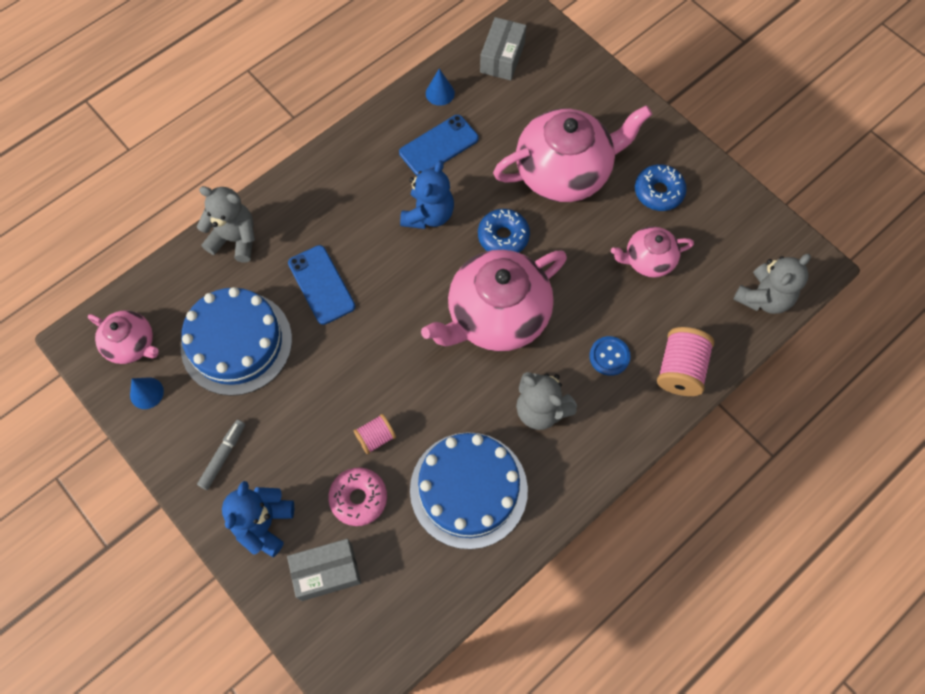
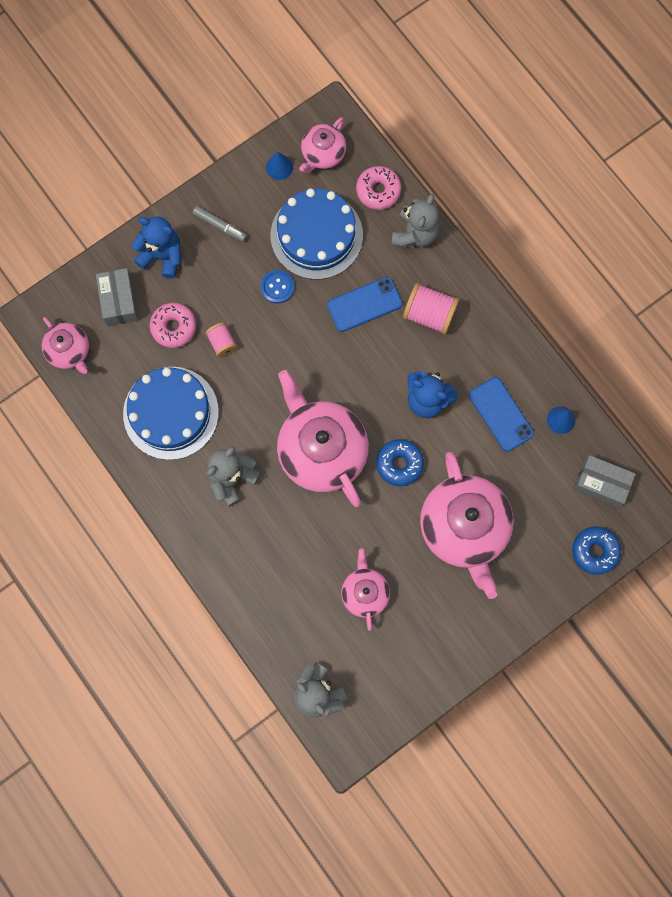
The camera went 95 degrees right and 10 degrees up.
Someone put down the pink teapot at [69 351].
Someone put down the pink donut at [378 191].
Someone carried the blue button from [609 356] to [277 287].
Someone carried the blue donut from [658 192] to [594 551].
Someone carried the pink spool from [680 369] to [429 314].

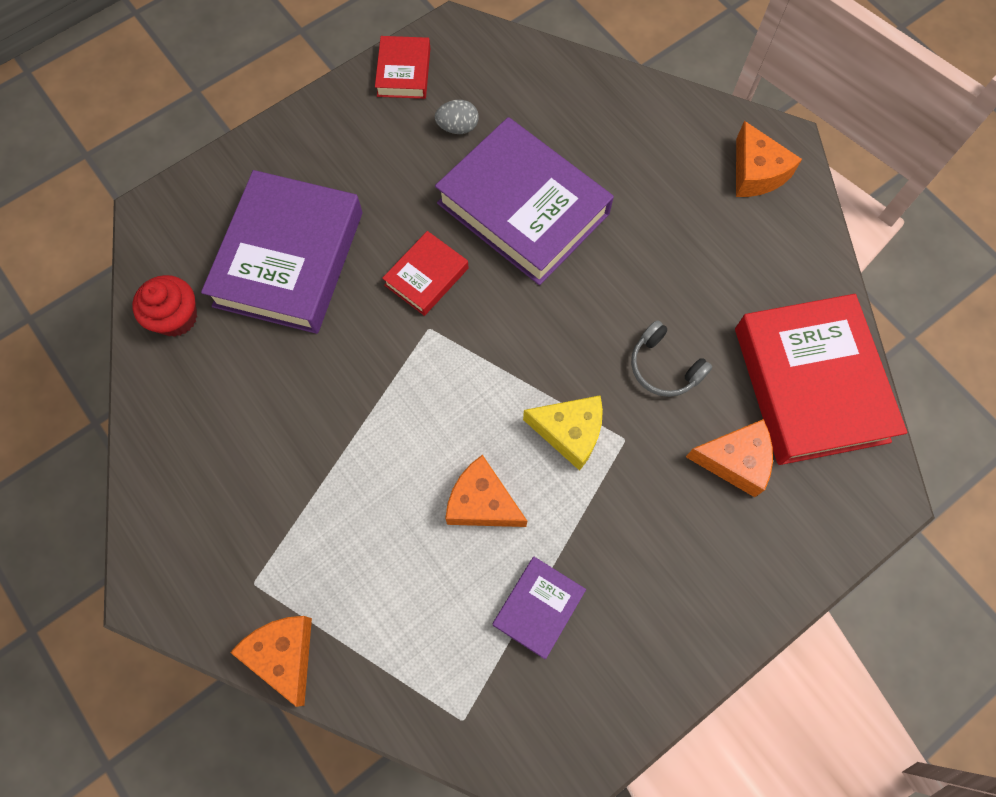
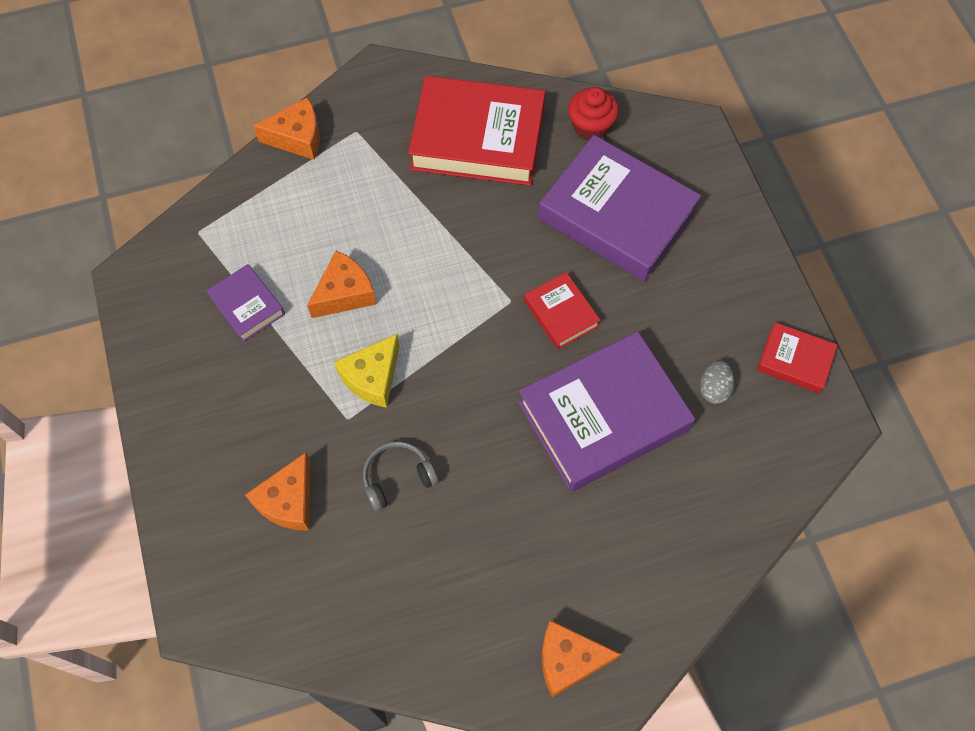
The camera went 110 degrees right and 5 degrees down.
Someone carried the red book from [810 384] to [477 138].

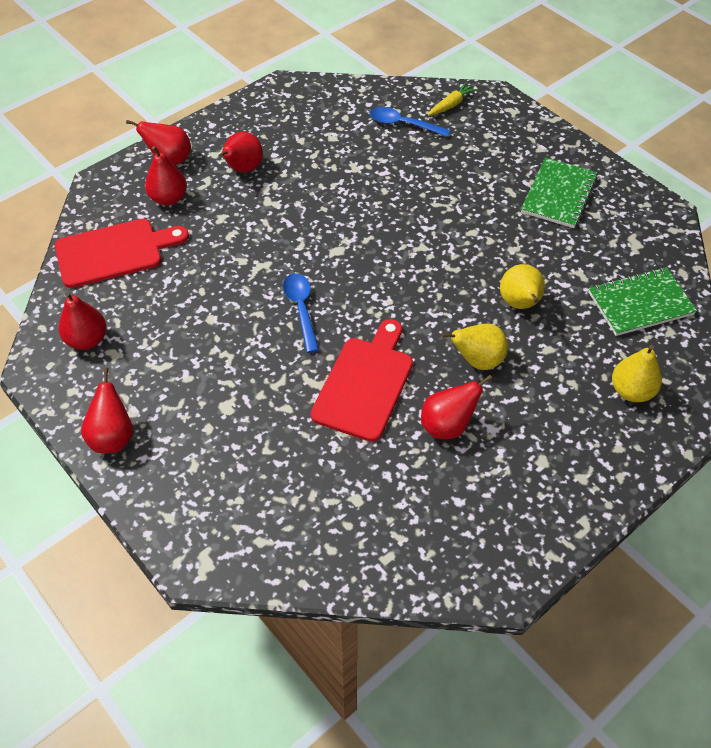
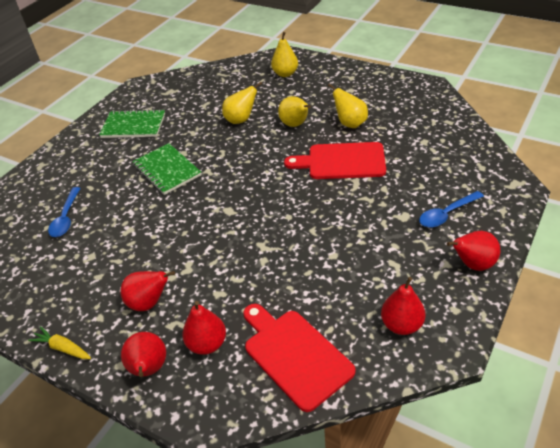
The camera went 105 degrees left and 10 degrees down.
Someone carried the blue spoon from [301 309] to [447 214].
Someone carried the yellow carrot from [451 104] to [63 348].
Someone carried the green notebook from [640 303] to [167 170].
Someone repainted the red pear at [447 425], which became the yellow pear at [350 123].

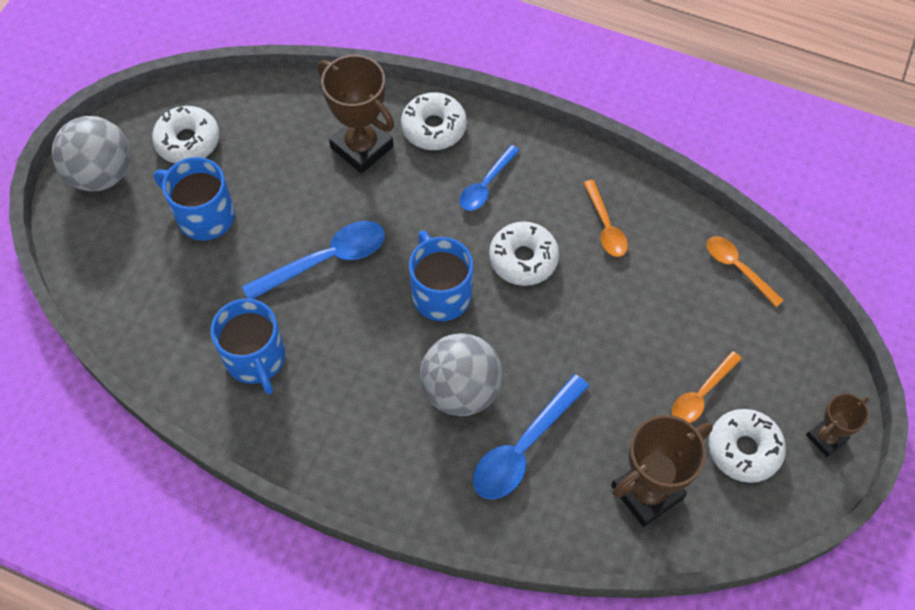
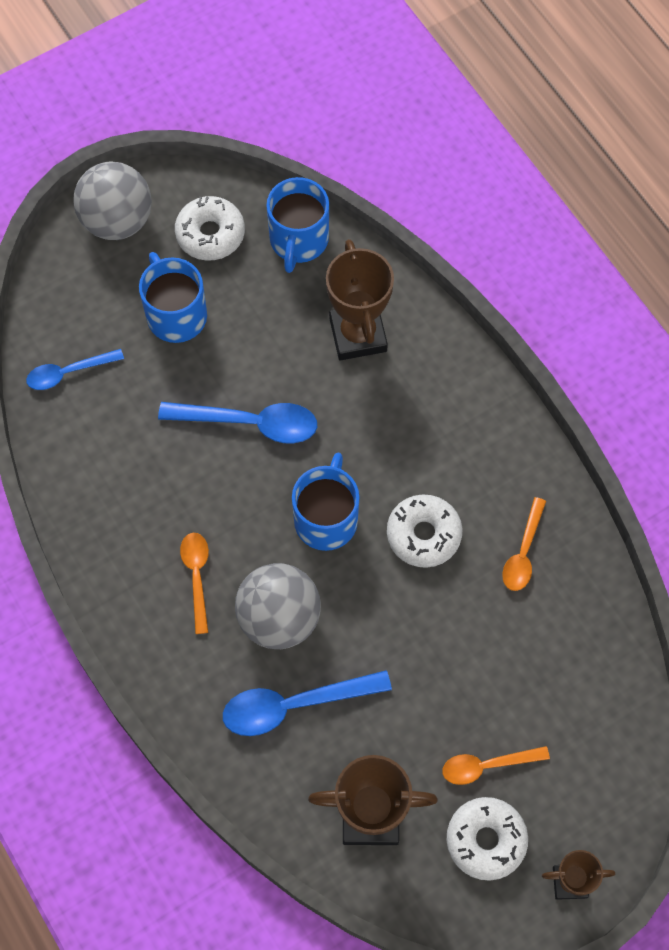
The camera went 35 degrees right and 5 degrees up.
Someone took away the white donut at [434 127].
Someone carried the blue mug from [255 359] to [298 240].
Someone carried the blue spoon from [486 185] to [68 372].
Someone carried the orange spoon from [737 268] to [197 576].

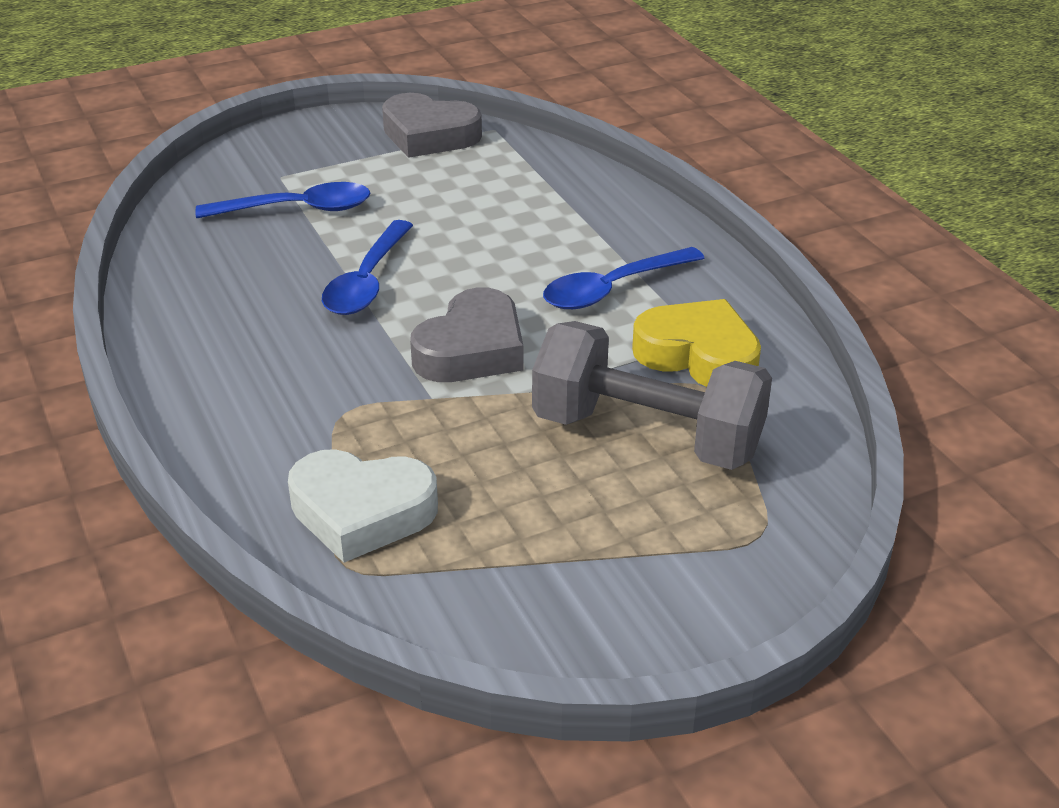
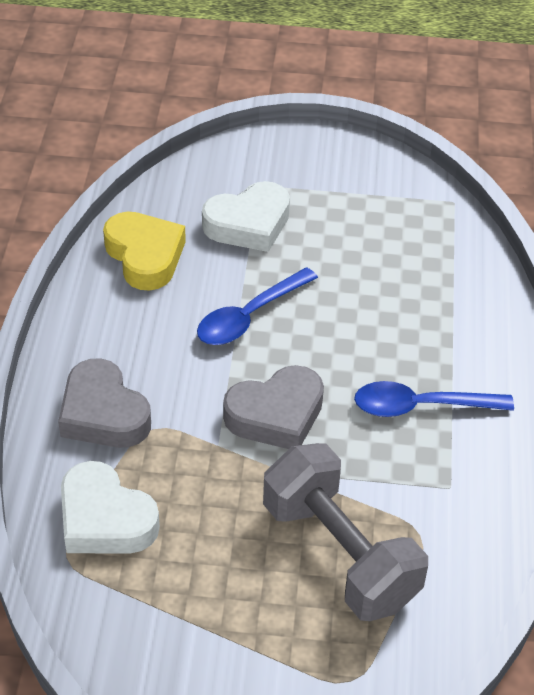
The camera went 30 degrees right and 10 degrees up.
Someone carried the grey heart from [429 135] to [103 413].
Someone carried the yellow heart from [698 355] to [145 256].
Someone swapped the blue spoon at [296 209] for the white heart at [248 224].

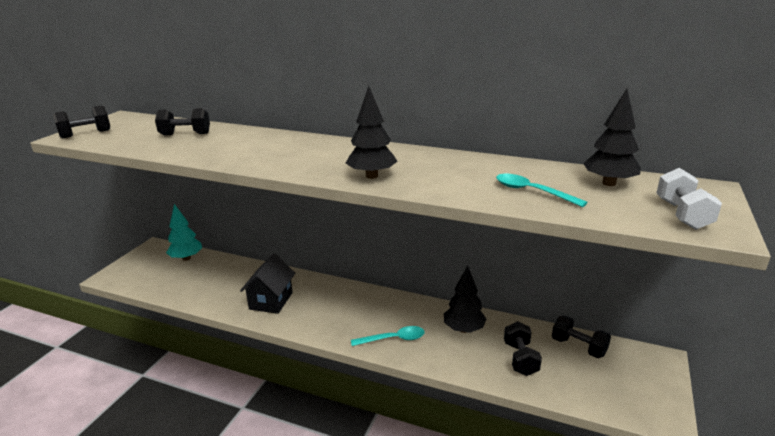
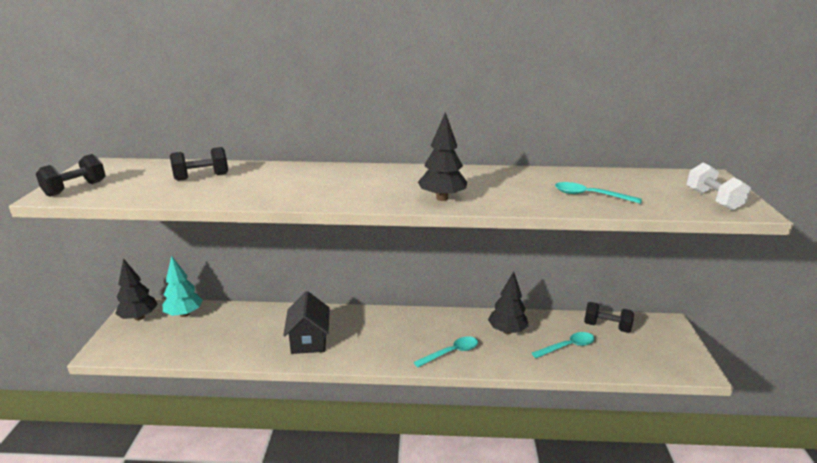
The camera went 20 degrees left and 0 degrees up.
Someone carried the black tree from [609 183] to [139 317].
Someone swapped the black dumbbell at [520 359] for the turquoise spoon at [568 346].

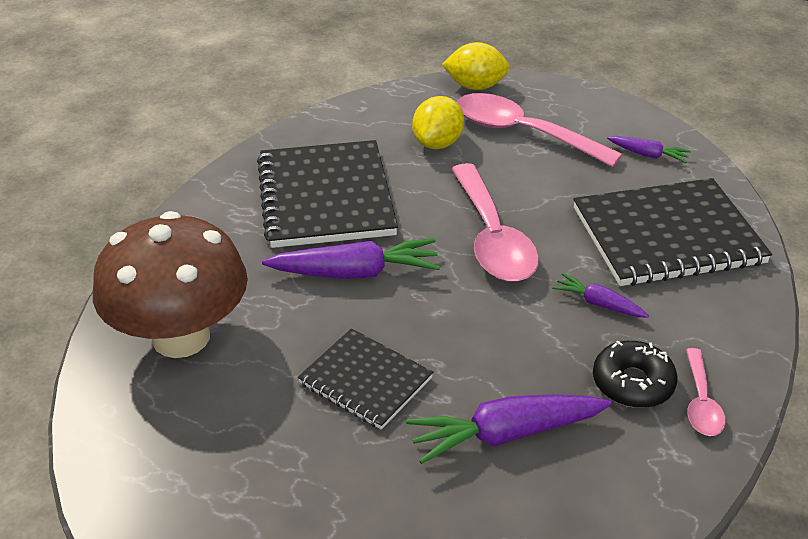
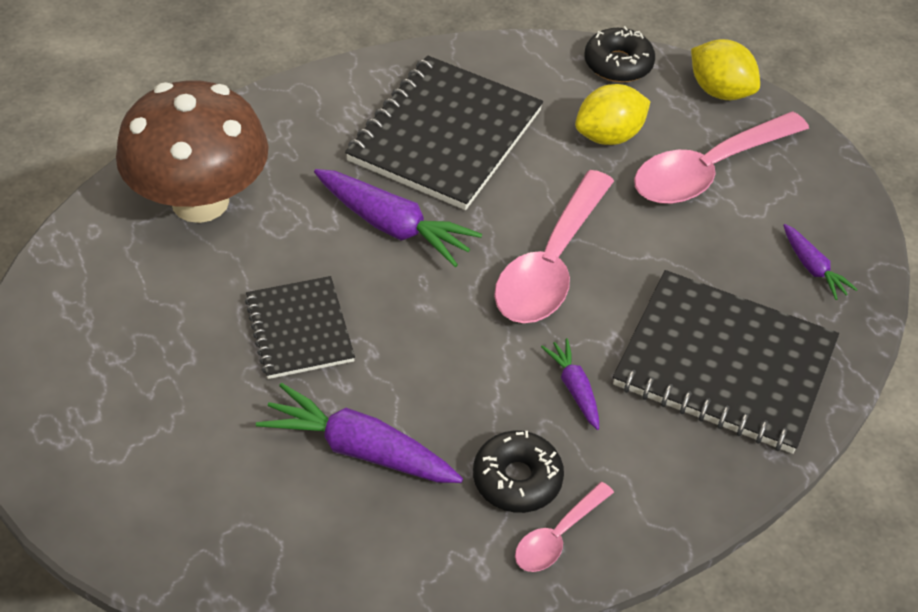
The camera went 35 degrees right and 10 degrees up.
Someone put down the black donut at [618 64].
Someone rotated the pink spoon at [522 133] by 105 degrees counterclockwise.

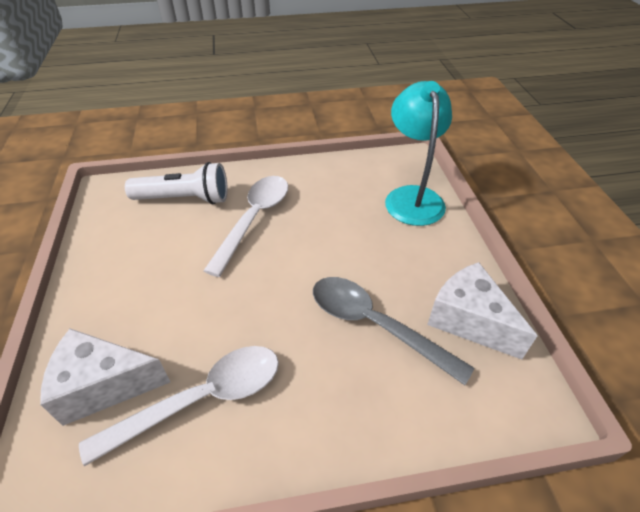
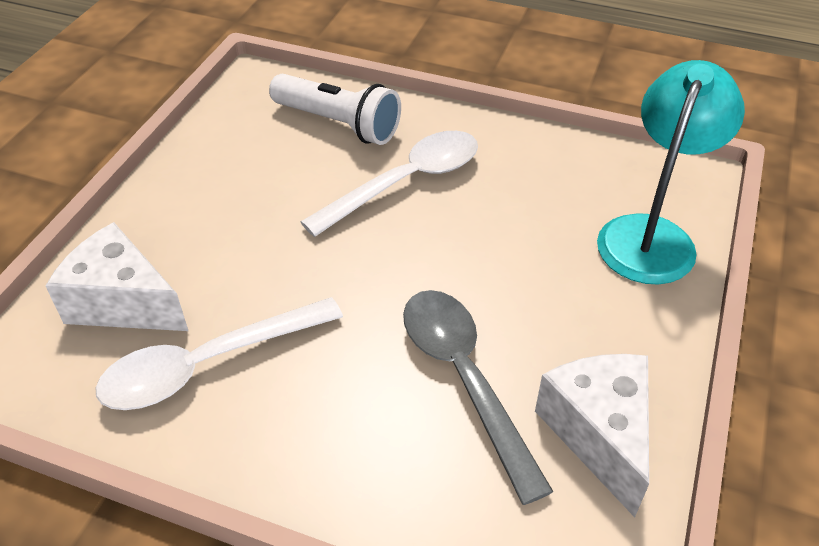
The camera went 30 degrees right and 0 degrees up.
Someone rotated the white spoon at [202 399] by 150 degrees clockwise.

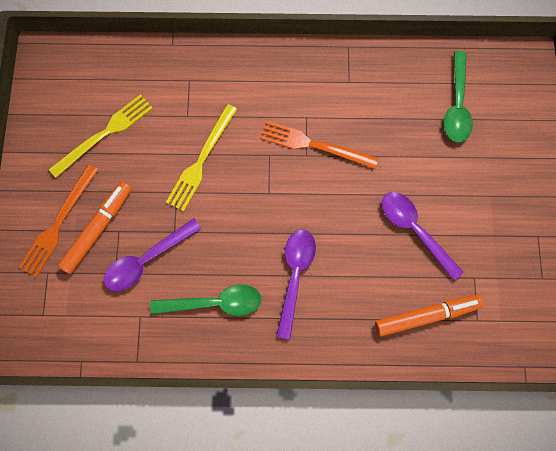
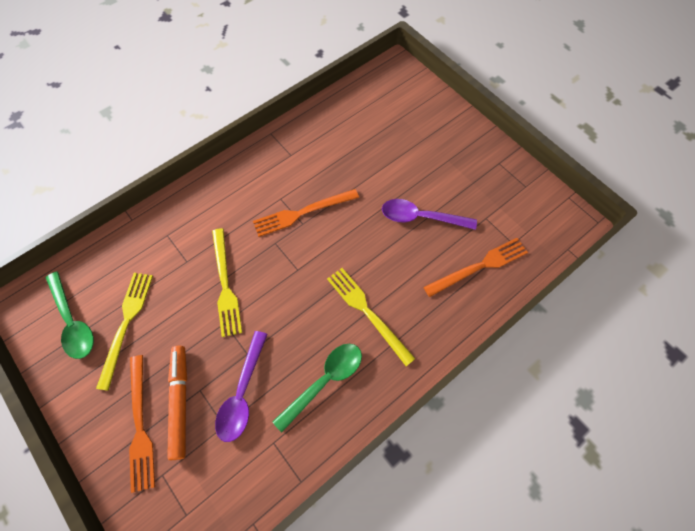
The camera went 40 degrees left and 10 degrees down.
Someone carried the green spoon from [456 105] to [73 321].
Someone swapped the purple spoon at [295 276] for the yellow fork at [367 312].
Someone swapped the orange marker at [426 315] for the orange fork at [479 266].

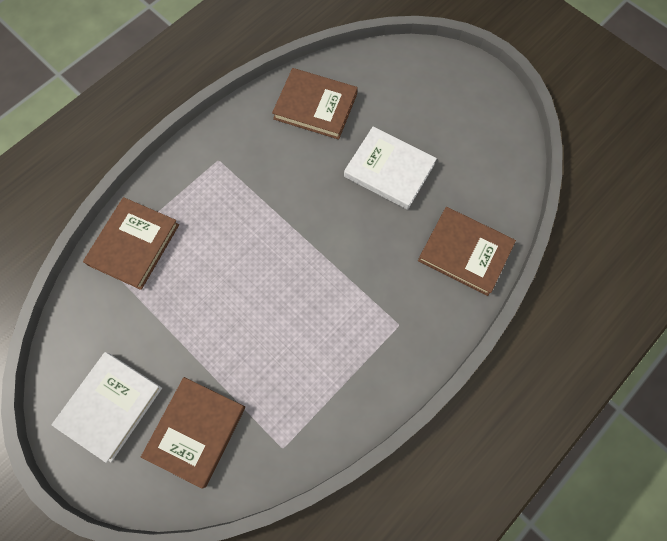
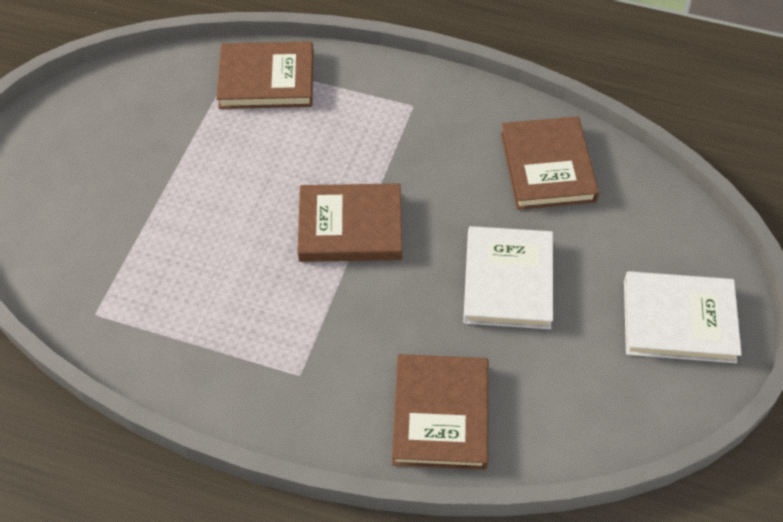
The camera went 65 degrees right and 15 degrees down.
Someone carried the white book from [110 406] to [678 320].
Someone carried the brown book from [196 431] to [350 227].

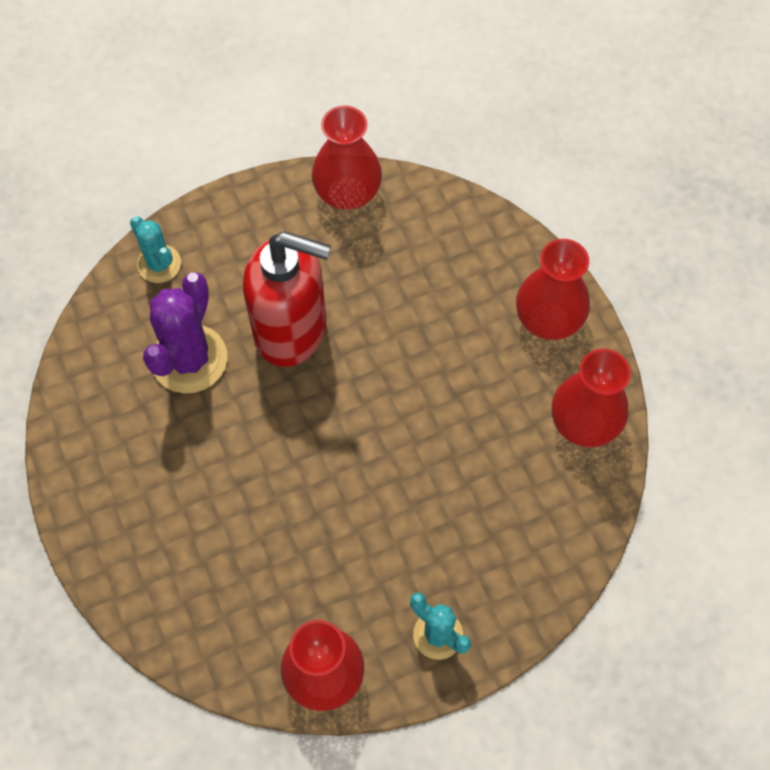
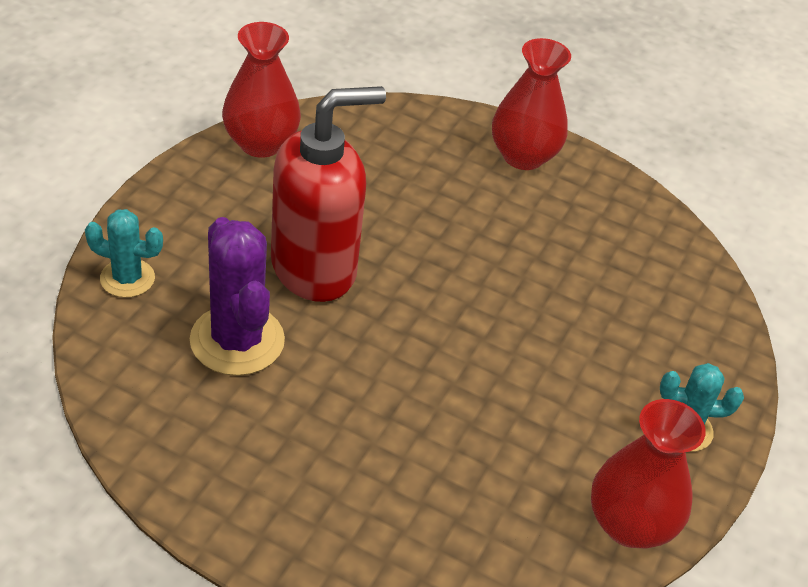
The camera went 45 degrees left and 20 degrees down.
Someone took away the red vase at [584 423].

